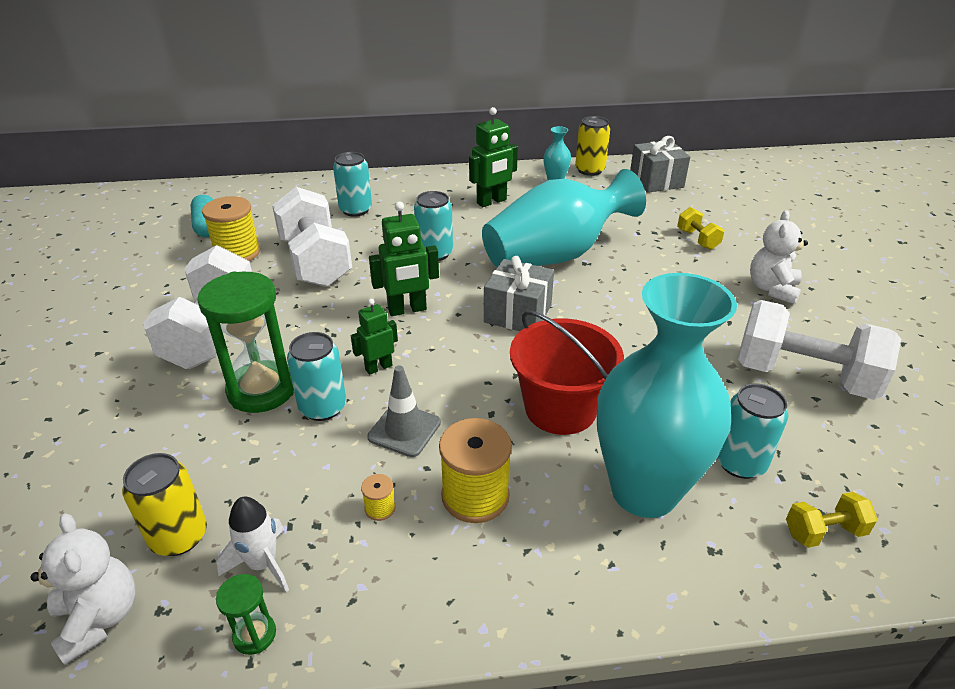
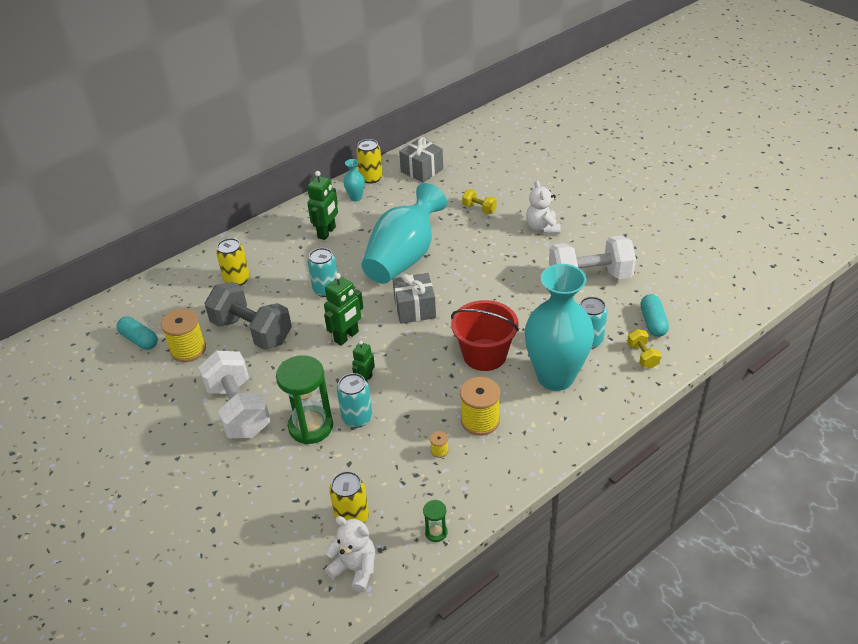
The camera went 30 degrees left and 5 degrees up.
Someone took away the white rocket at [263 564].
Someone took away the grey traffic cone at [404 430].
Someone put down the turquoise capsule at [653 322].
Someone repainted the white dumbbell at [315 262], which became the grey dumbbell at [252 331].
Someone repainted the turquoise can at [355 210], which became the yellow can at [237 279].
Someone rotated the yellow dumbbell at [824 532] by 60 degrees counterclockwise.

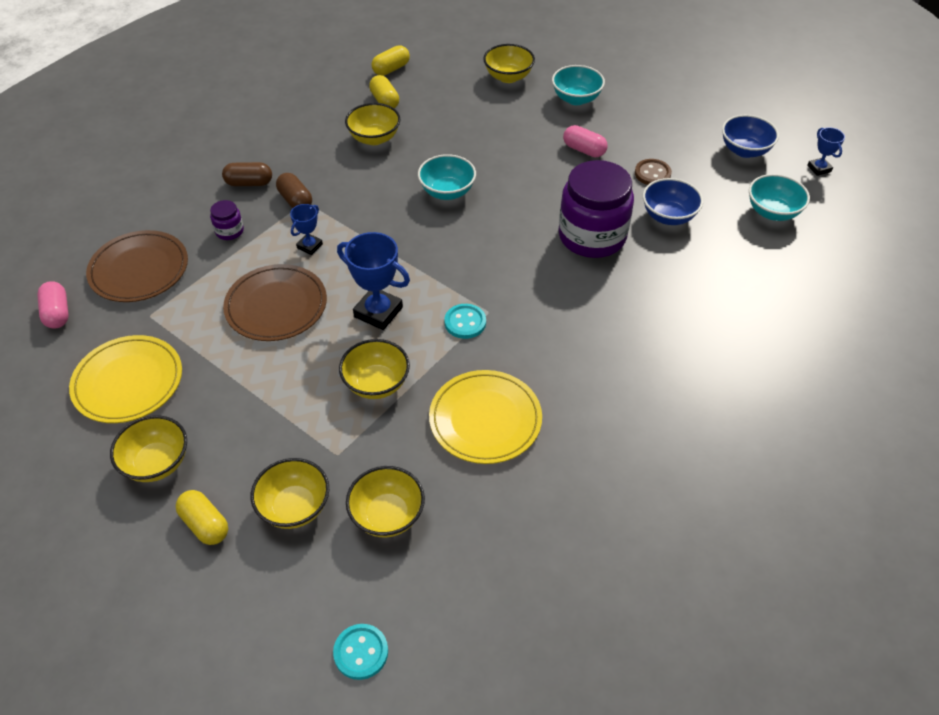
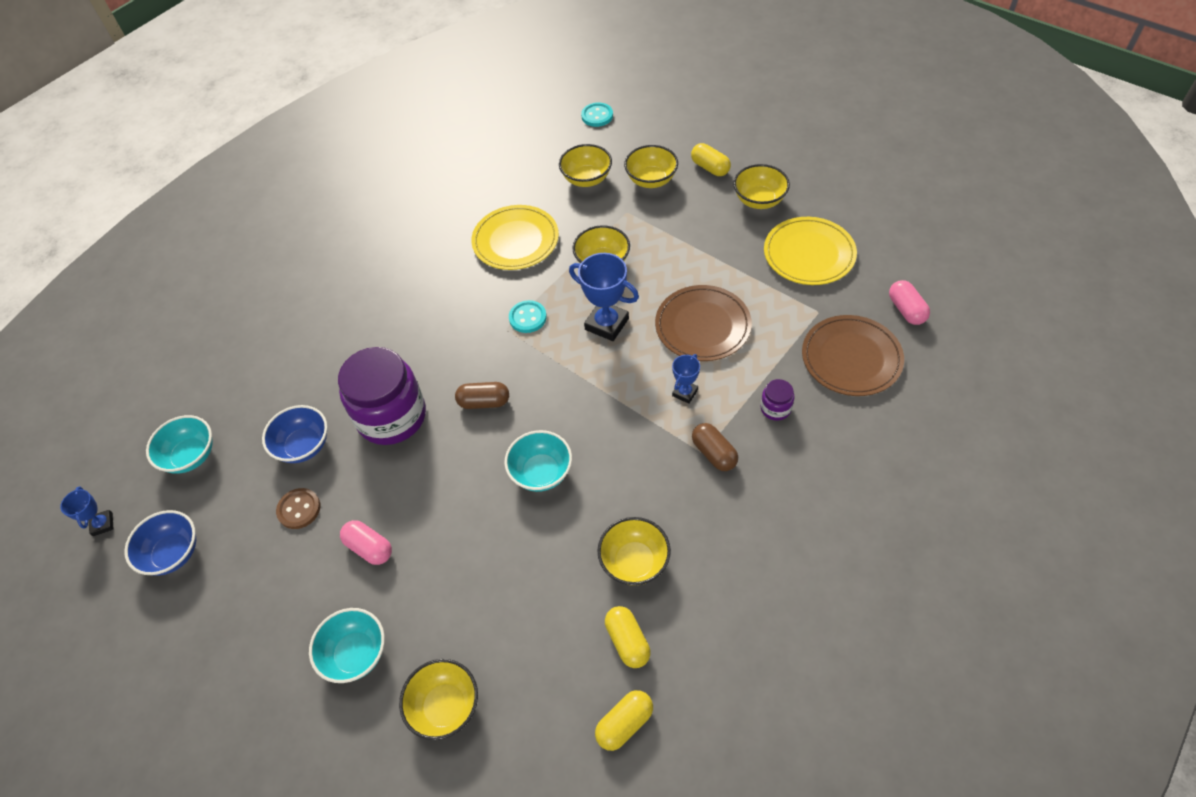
The camera went 175 degrees left and 5 degrees up.
Someone carried the brown capsule from [249 183] to [484 402].

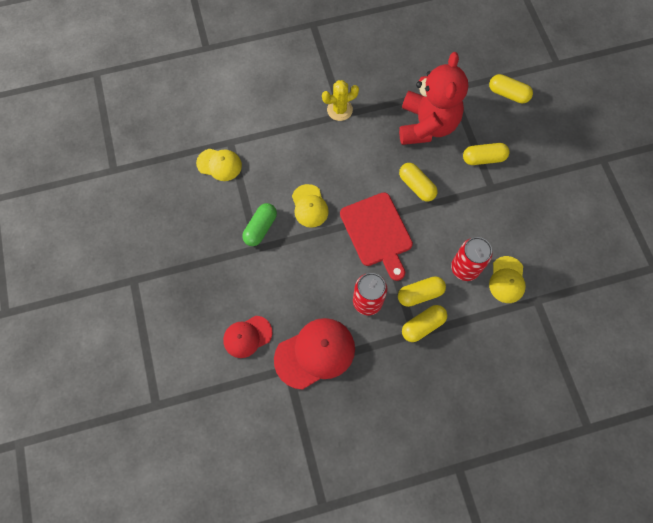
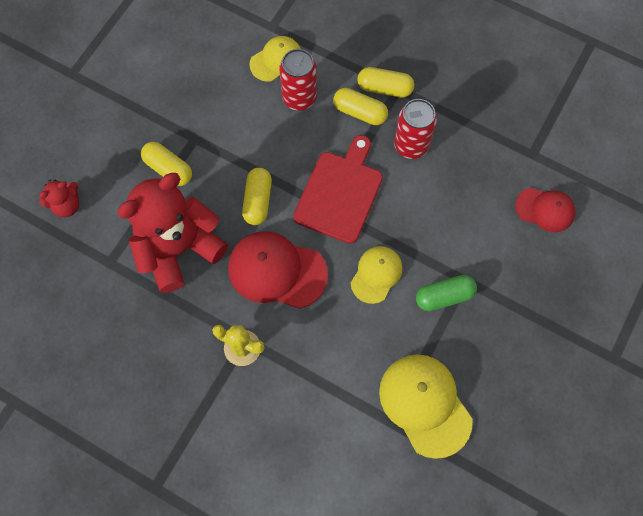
The camera went 135 degrees left and 0 degrees up.
Someone carried the red cap from [315 353] to [277 271].
Someone swapped the yellow capsule at [508 94] for the red teddy bear at [67 205].
Someone scaled the yellow cap at [219 164] by 1.64.

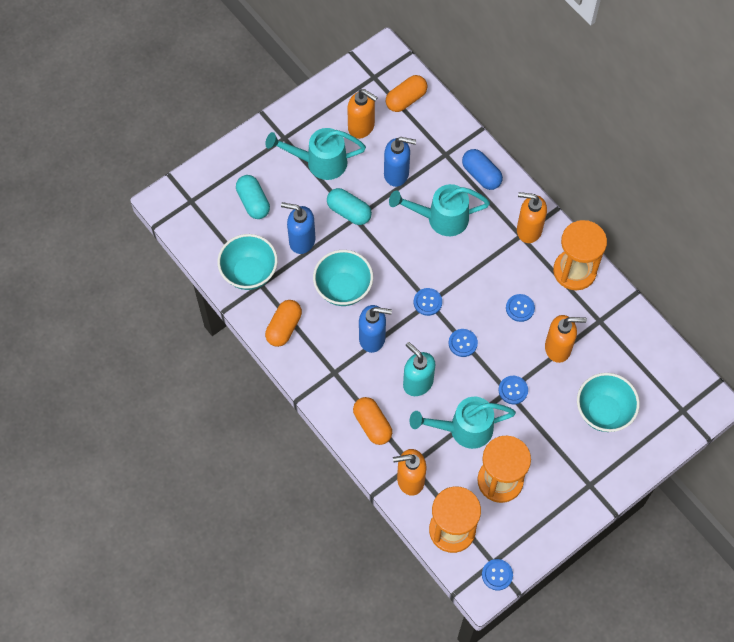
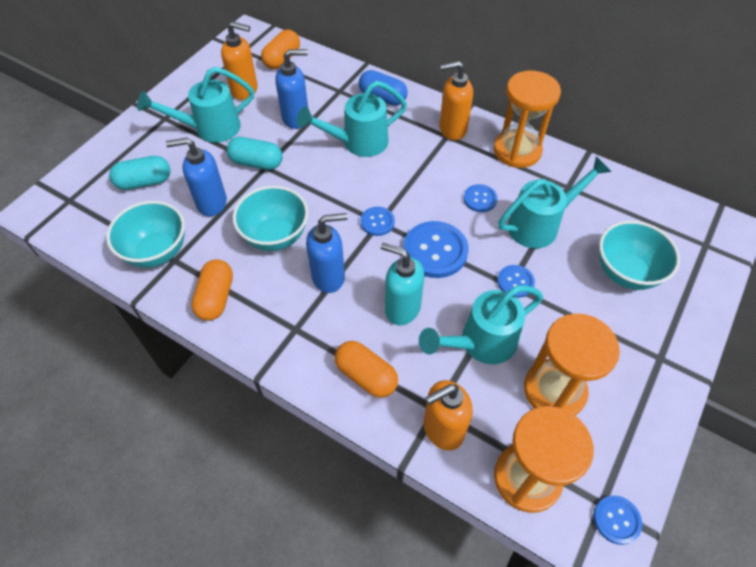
The camera went 20 degrees left and 10 degrees down.
Someone swapped the orange soap dispenser at [558 348] for the turquoise watering can at [540 224].
Someone rotated the turquoise capsule at [253 202] by 60 degrees counterclockwise.
Someone scaled the blue button at [463 343] by 1.83.

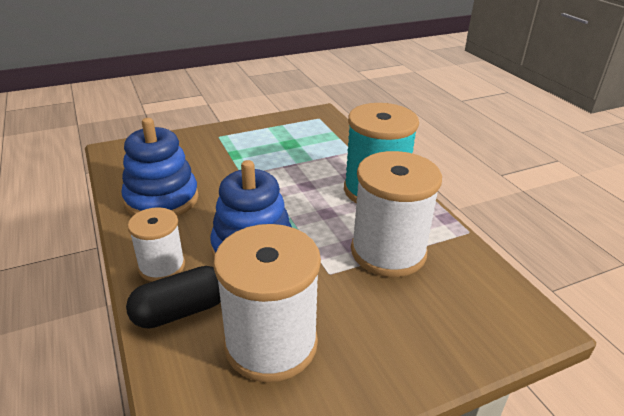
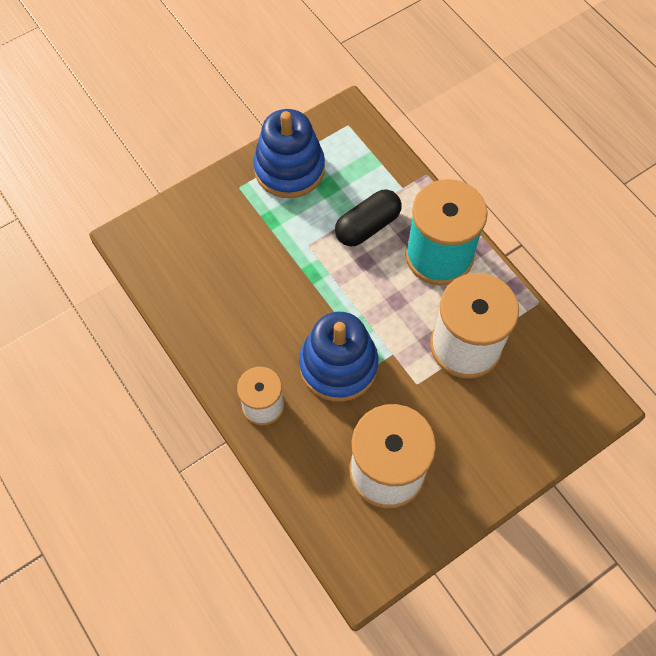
The camera went 10 degrees left and 30 degrees up.
Someone carried the blue stacking toy from [162 199] to [289 169].
Someone carried the black capsule from [181 311] to [367 226].

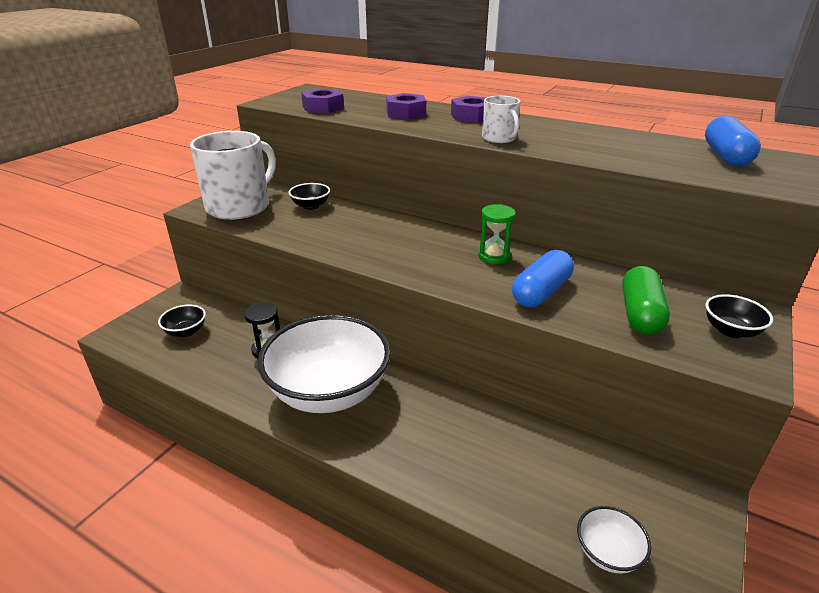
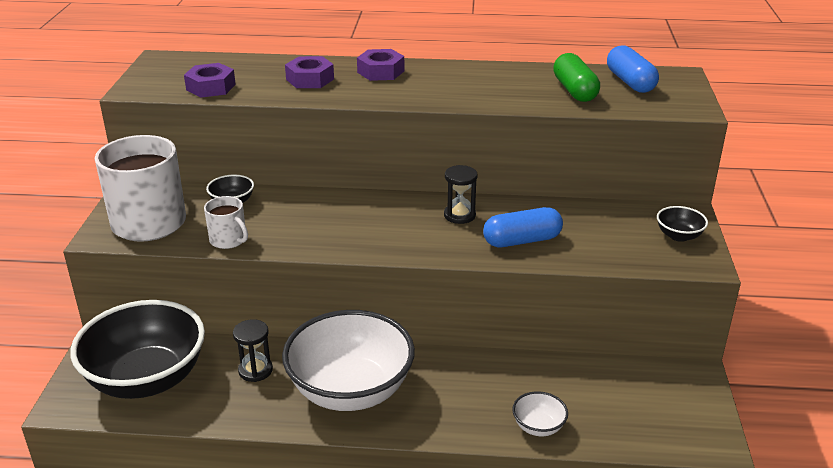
The camera went 25 degrees left and 0 degrees up.
Someone carried the white mug from [499 138] to [229 240].
Someone carried the white bowl from [608 553] to [538 427].
Someone carried the green capsule from [640 314] to [575 90].
Someone repainted the green hourglass at [494 256], which became the black hourglass at [459 215].
Someone rotated the blue capsule at [541 292] by 60 degrees clockwise.
Someone scaled the black bowl at [186 331] by 2.45.

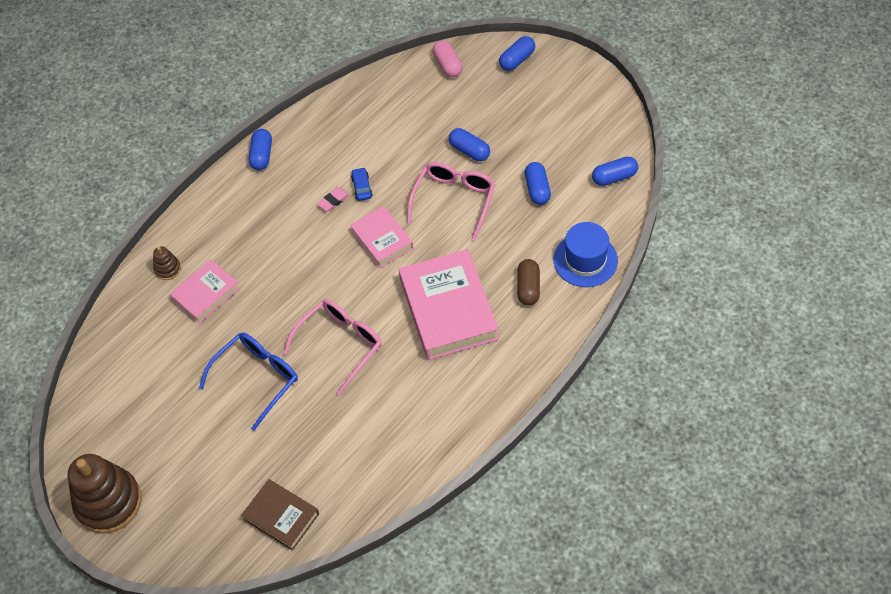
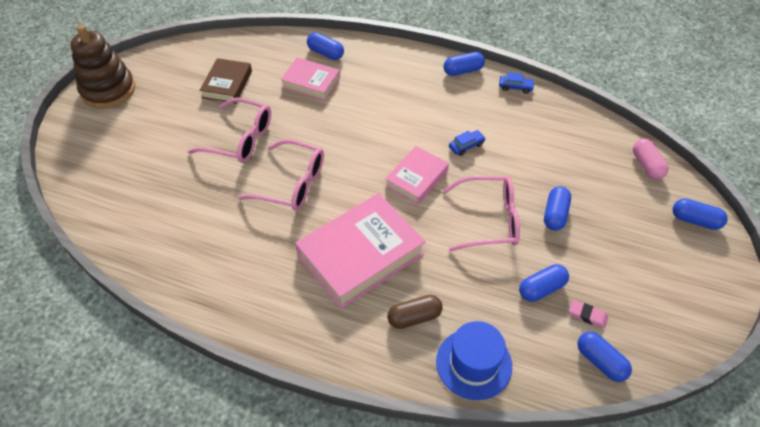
The camera went 65 degrees right and 5 degrees down.
Someone put down the blue car at [515 87].
Someone carried the brown book from [281 516] to [227 84].
Someone carried the pink eraser from [333 201] to [587 315].
Someone swapped the brown stacking toy at [167 269] for the blue capsule at [325 53].
Someone repainted the blue glasses at [257 378], which became the pink glasses at [241 139].
Someone rotated the pink capsule at [448 65] by 60 degrees counterclockwise.

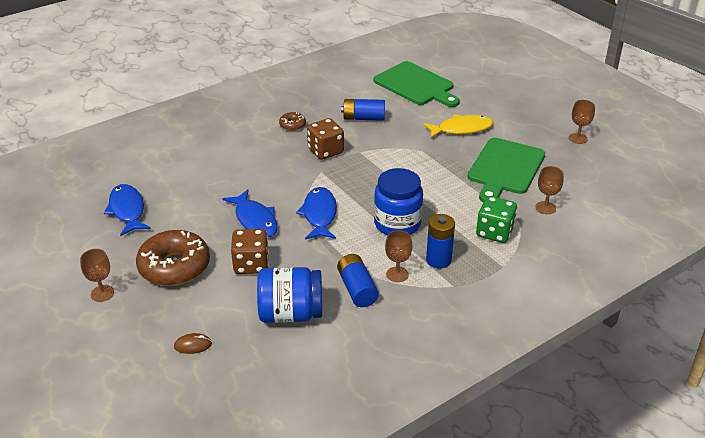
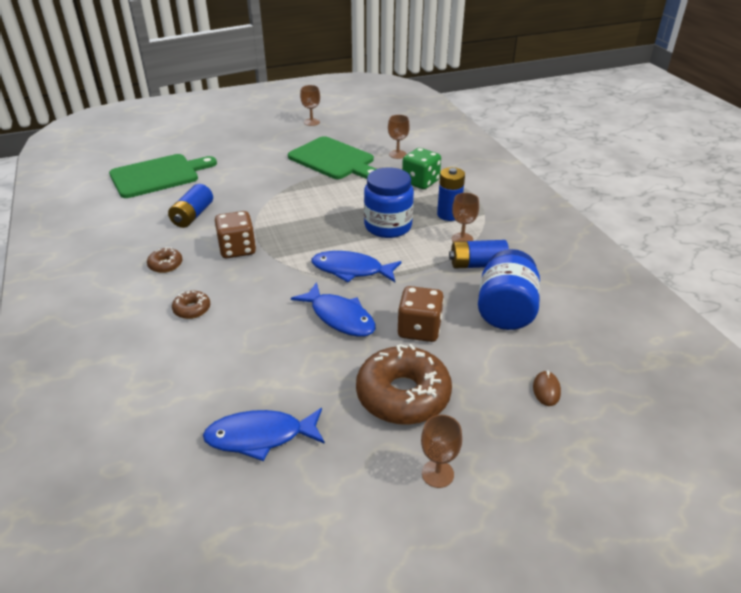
The camera went 75 degrees left and 0 degrees up.
Someone took away the yellow fish at [461 129].
Someone put down the brown donut at [192 309].
Someone rotated the blue fish at [255 220] by 60 degrees clockwise.

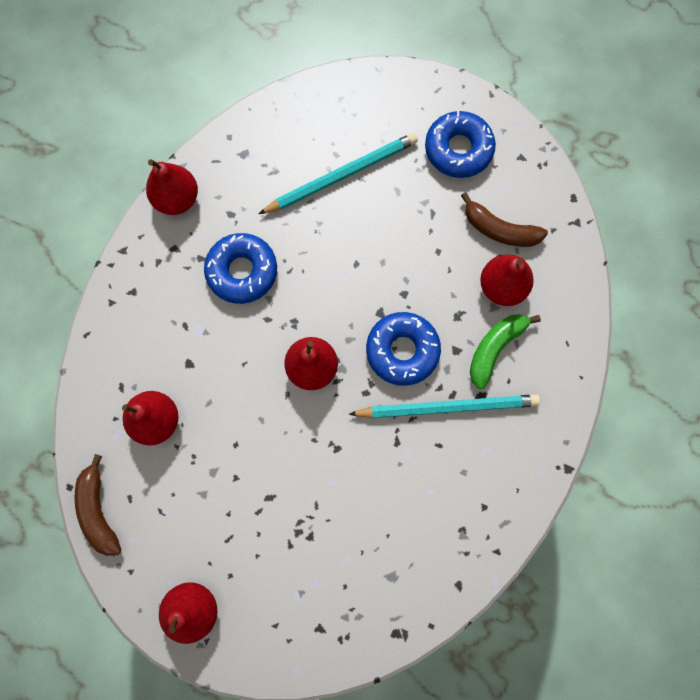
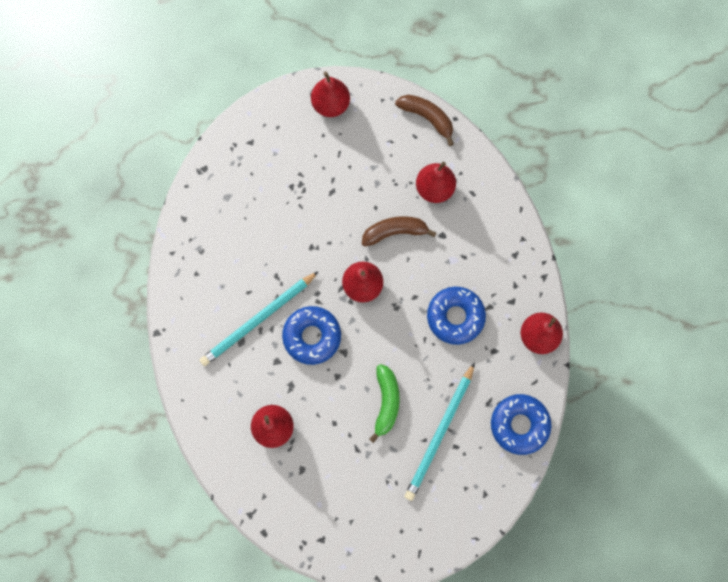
The camera went 145 degrees right and 0 degrees up.
Someone carried the blue donut from [458 149] to [519 425].
Someone carried the brown banana from [499 230] to [394 232].
Someone carried the green banana from [494 348] to [386 402].

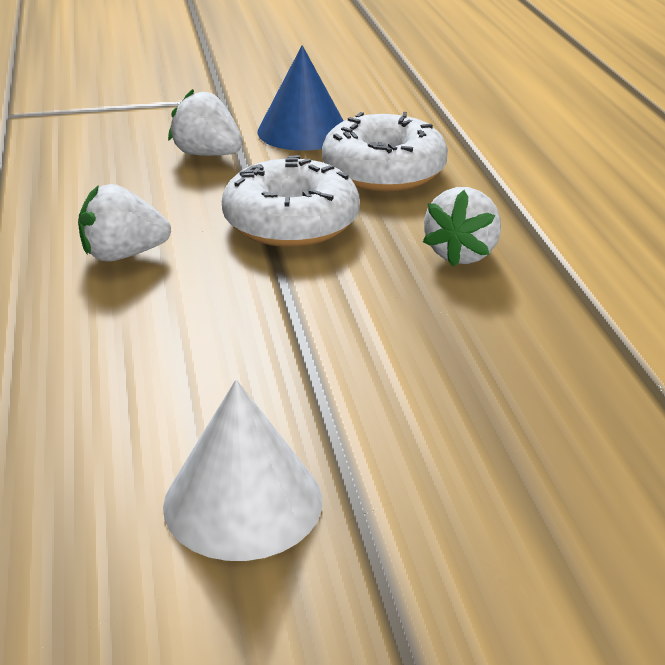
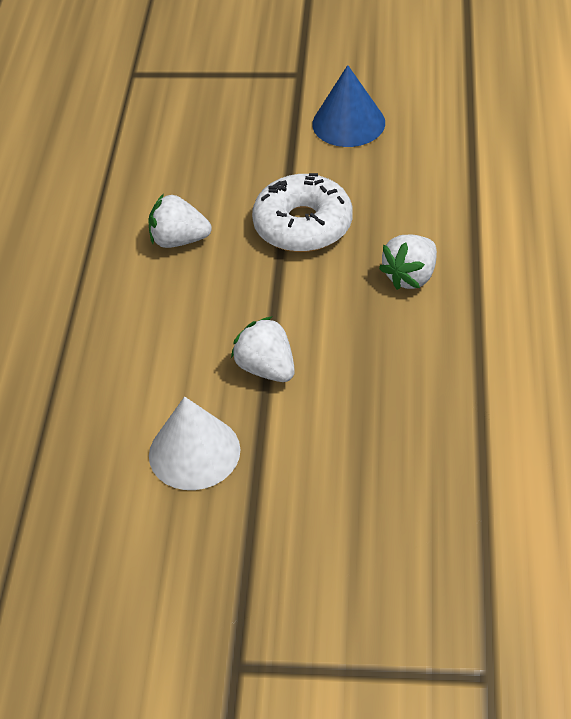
The camera went 20 degrees right and 15 degrees up.
Someone took away the white donut at [384 171].
Someone carried the white strawberry from [207 154] to [266 368].

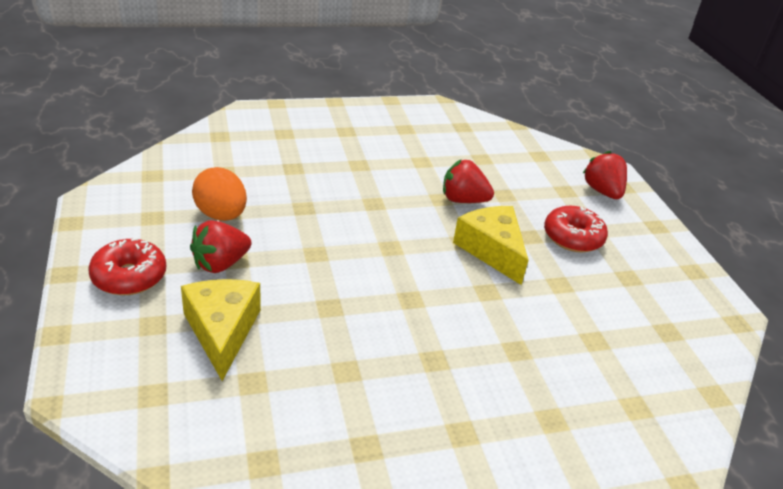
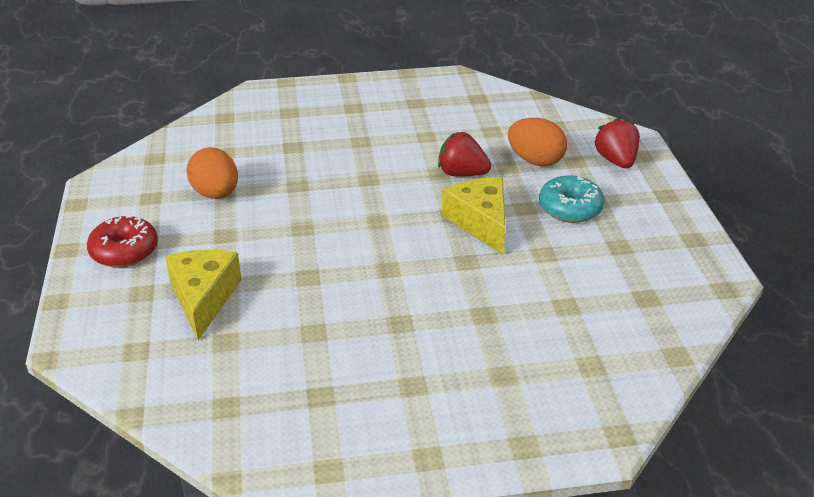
The camera went 10 degrees right and 0 degrees up.
Someone took away the red strawberry at [220 264].
Someone put down the orange egg at [535 161].
Someone repainted the red donut at [573 237], which became the turquoise donut at [570 208].

